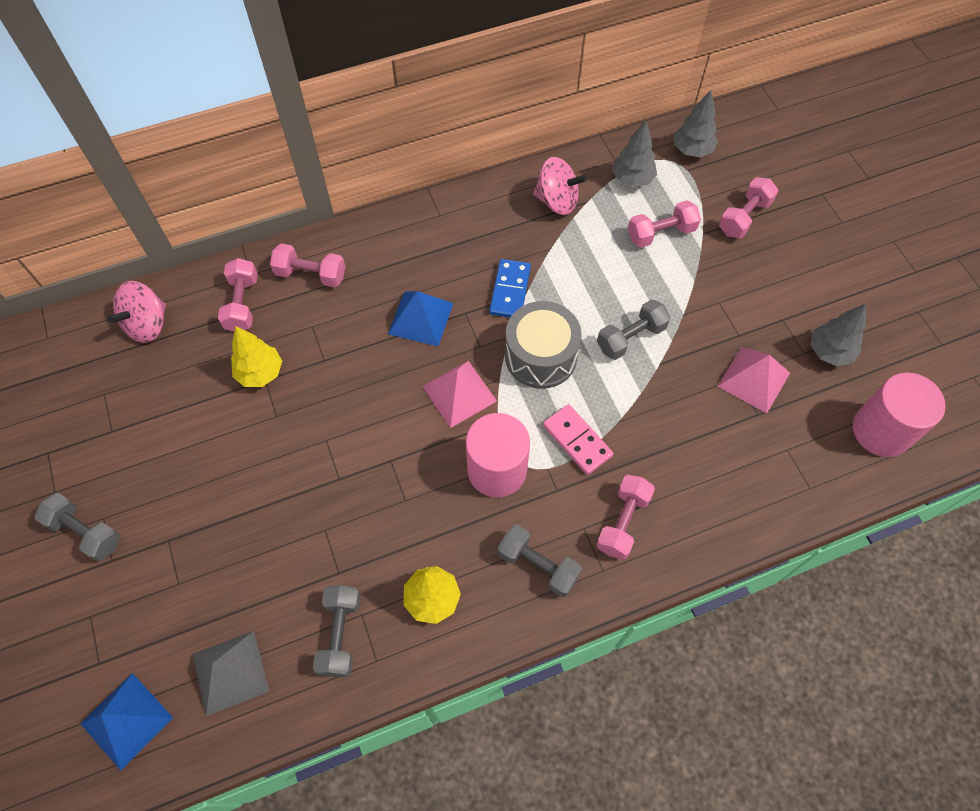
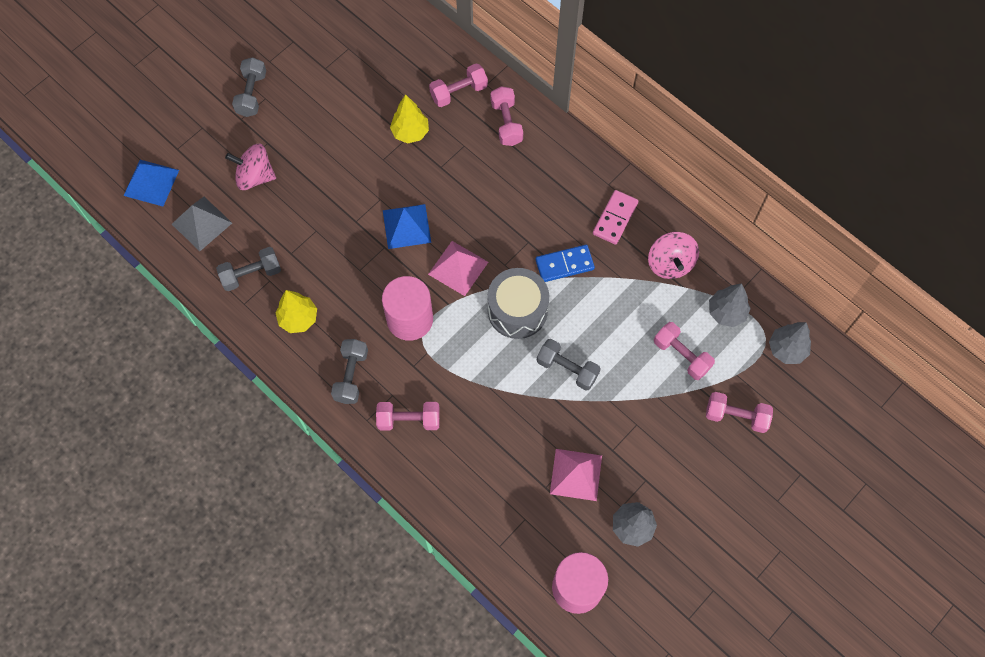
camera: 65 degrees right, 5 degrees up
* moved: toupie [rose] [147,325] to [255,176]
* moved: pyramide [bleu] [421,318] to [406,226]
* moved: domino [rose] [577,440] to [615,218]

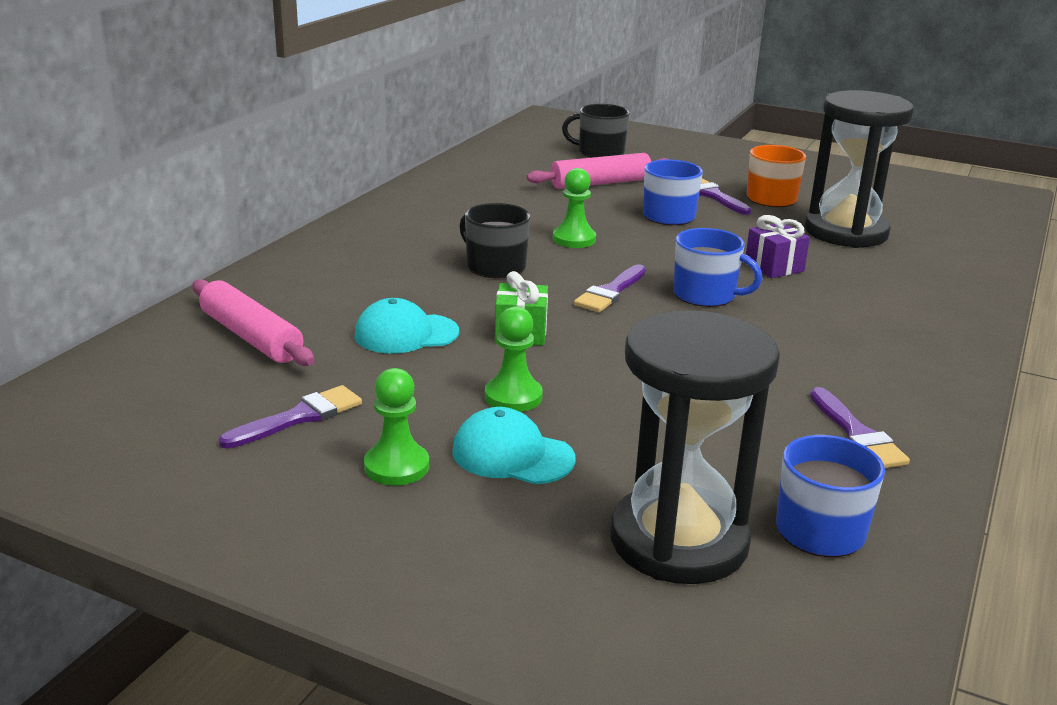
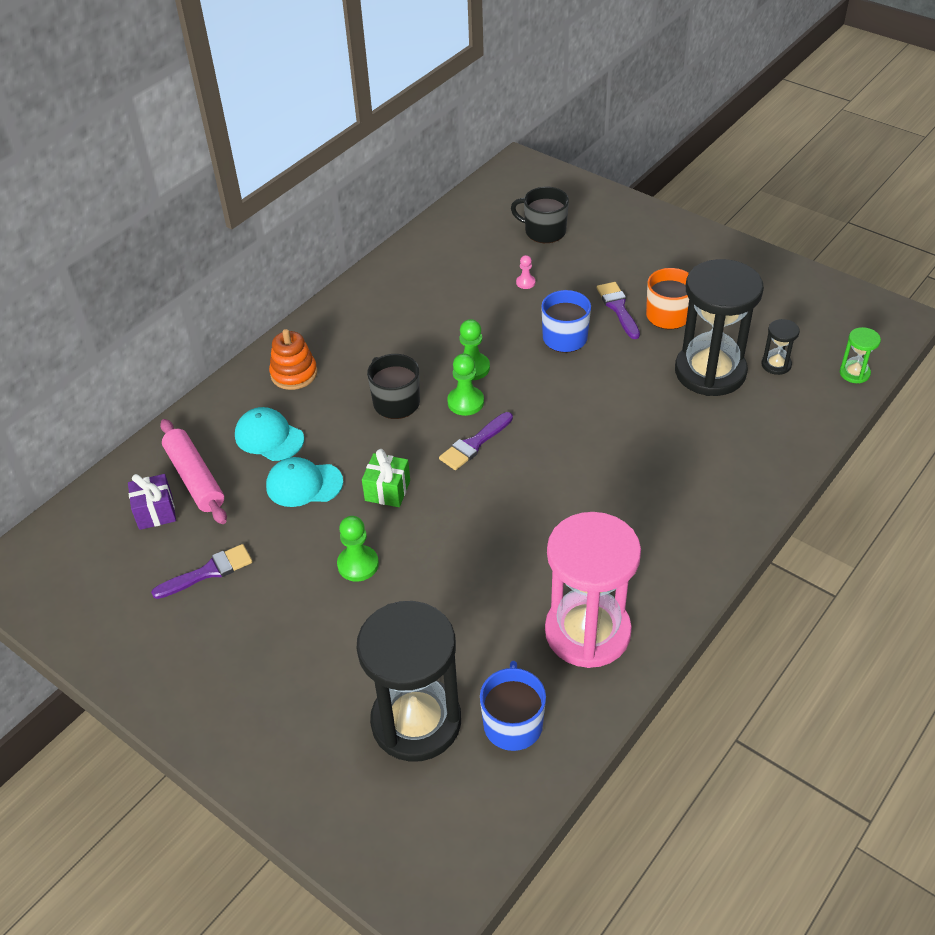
camera: 15 degrees right, 20 degrees up
* moved: pion [vert] [396,466] to [465,402]
* moved: casquette [turquoise] [512,455] to [269,437]
* replaced: rouleau à pâtisserie [rose] [600,183] to pion [rose] [525,282]
* removed: tasse [bleu] [706,295]
* moved: cadeau [violet] [774,267] to [155,512]
* replaced: pinceau [violet] [857,434] to sablier [rose] [587,632]
* added: jouet à empiler [orange] [294,374]
* added: sablier [noir] [776,364]
* added: sablier [vert] [854,373]

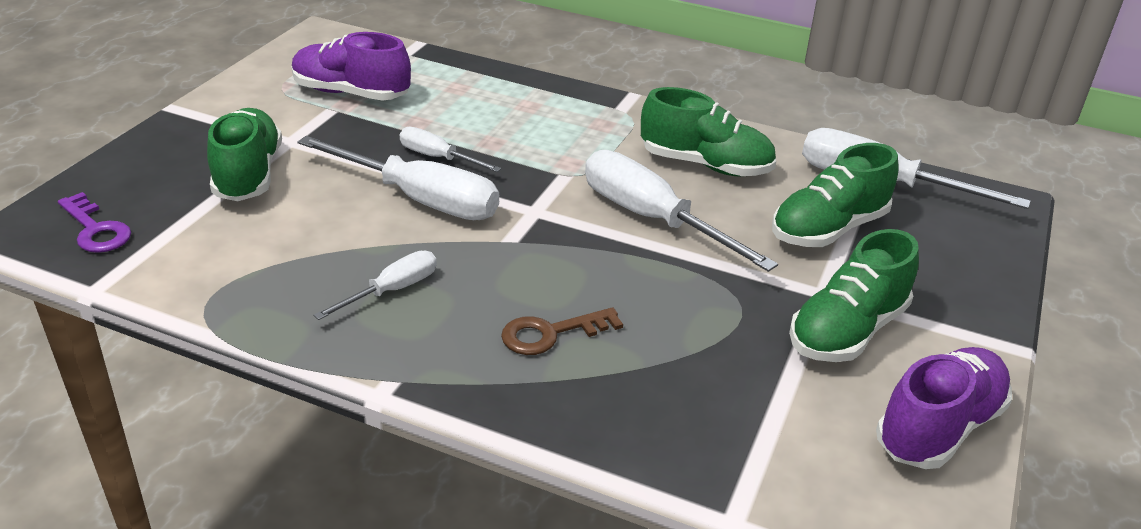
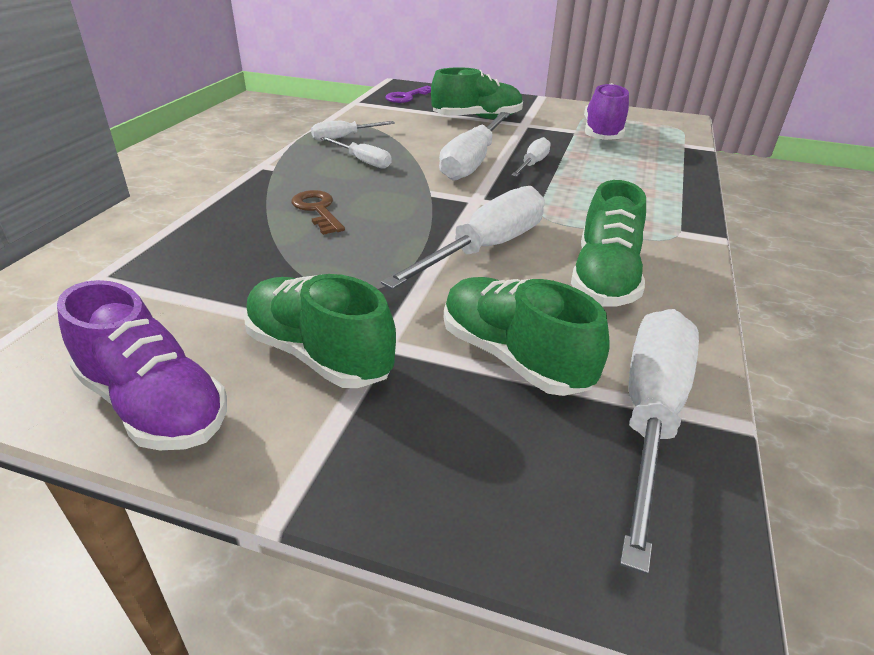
camera: 85 degrees right, 0 degrees up
* added: tournevis [blanc] [344,137]

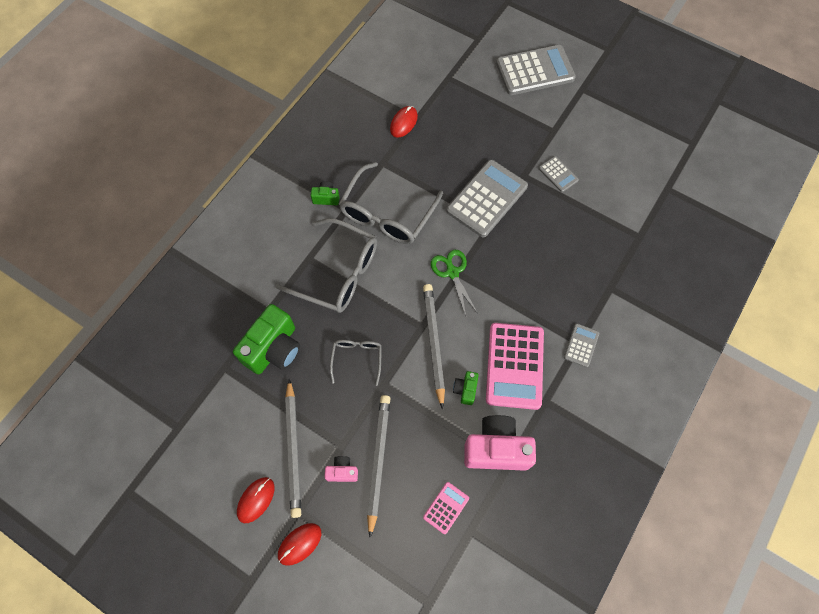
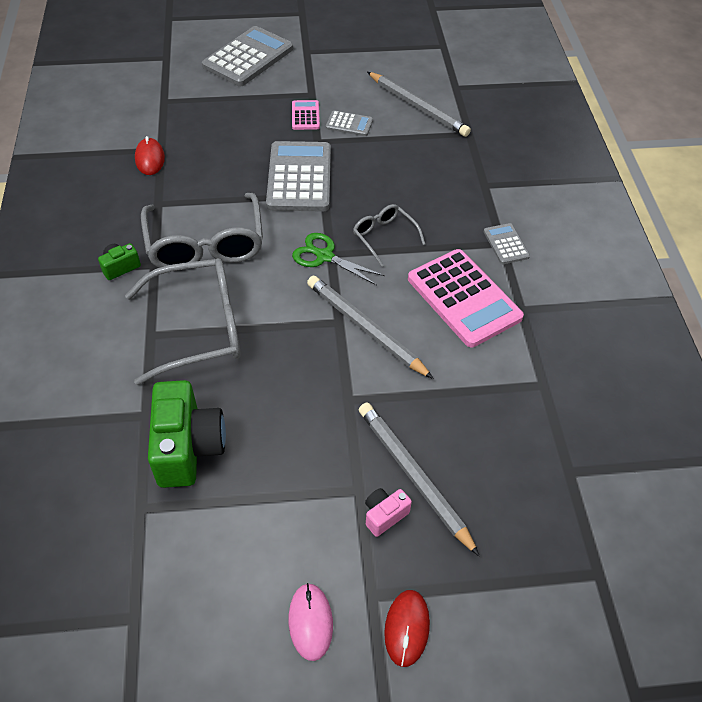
camera: 40 degrees left, 15 degrees down
* recoloured: souris [rouge] [256,500] to souris [rose] [310,622]
* moved: crayon [gris] [293,449] to [418,107]
* moved: lunettes [gris] [357,358] to [384,237]
* moved: calculatrice [rose] [446,507] to [305,116]
* removed: appareil photo [vert] [465,390]
* removed: appareil photo [rose] [496,449]

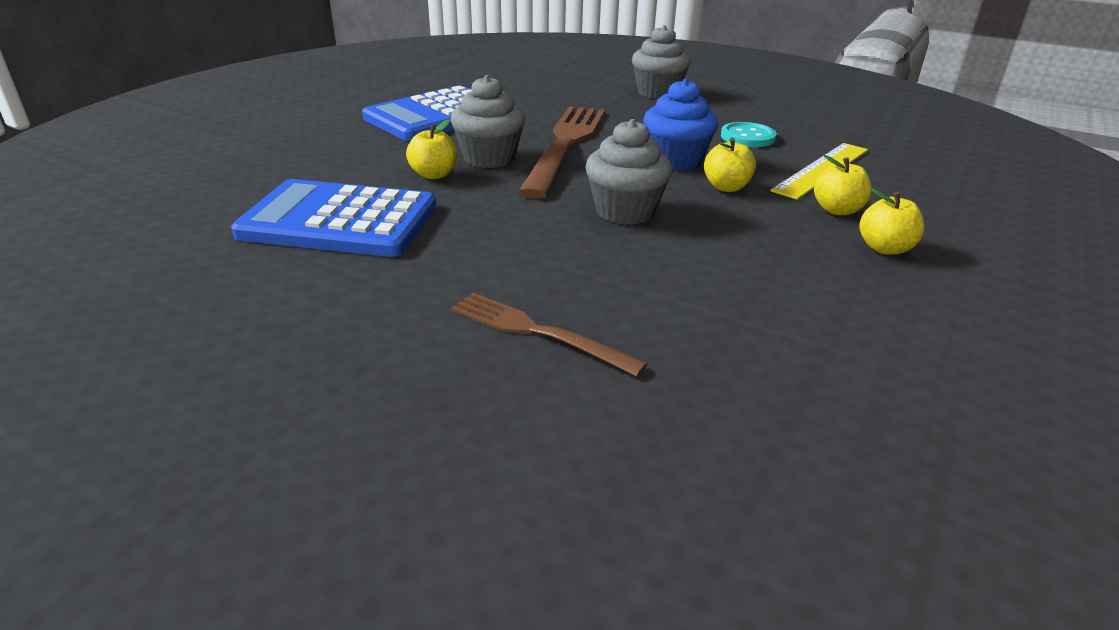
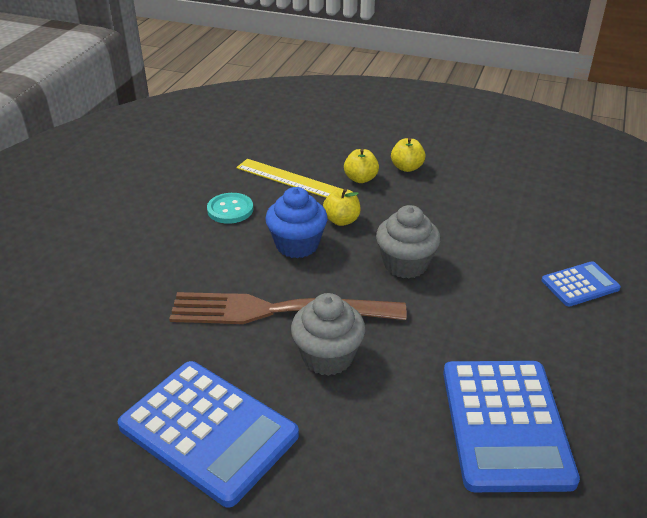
camera: 100 degrees left, 5 degrees up
* removed: pomme [jaune] [434,175]
* replaced: fourchette [marron] [538,332] to calculatrice [bleu] [580,284]
* removed: muffin [gris] [658,93]

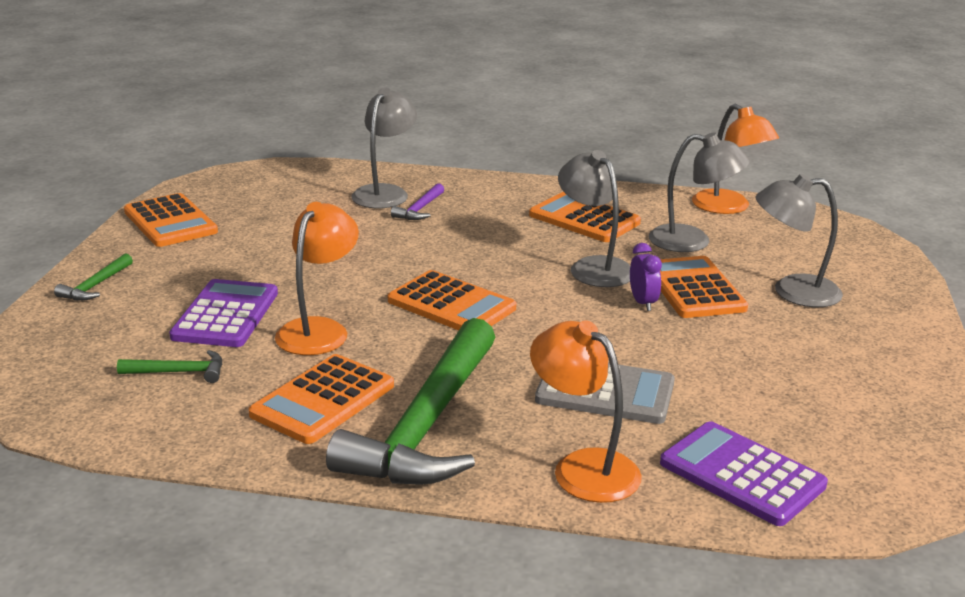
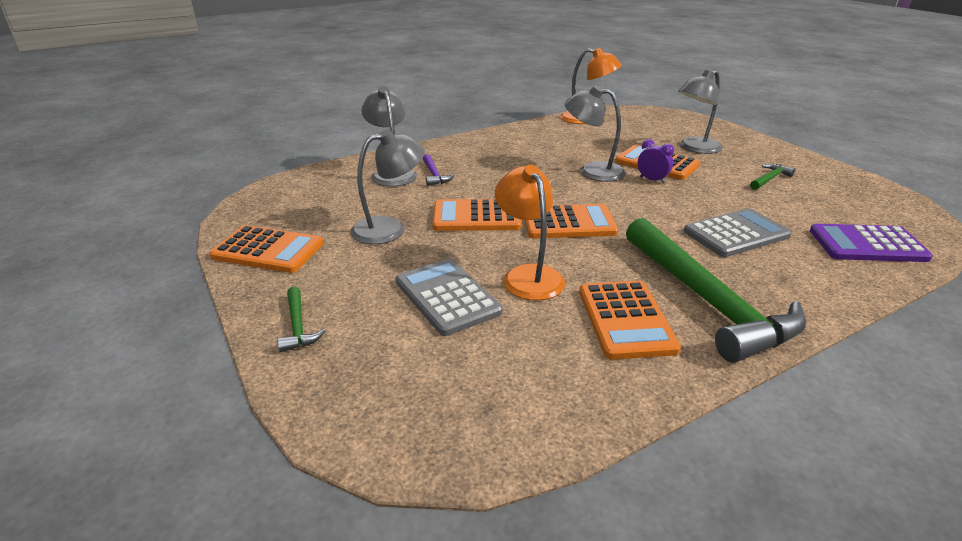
camera: 40 degrees left, 5 degrees up
* moved: marteau [vert] [179,372] to [769,179]
* recoloured: calculatrice [violet] [226,315] to calculatrice [gris] [447,297]
* moved: calculatrice [orange] [584,219] to [476,216]
* removed: lampe [orange] [583,467]
* moved: lampe [gris] [692,241] to [389,228]

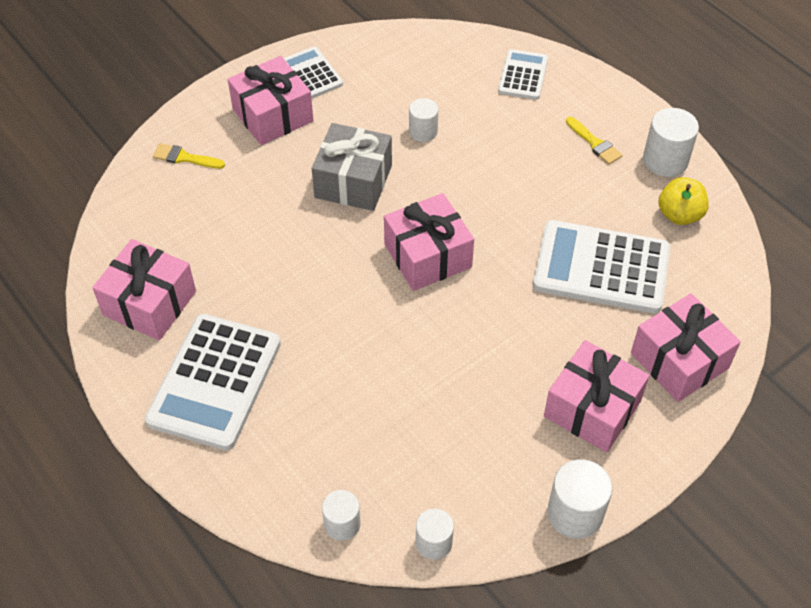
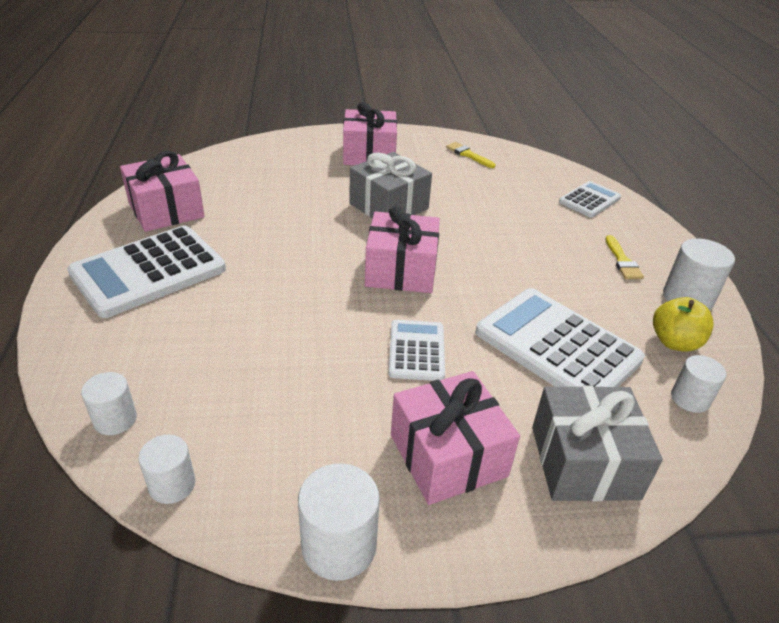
camera: 30 degrees right, 15 degrees down
* moved: pinceau [jaune] [184,158] to [468,155]
* moved: calculatrice [blanc] [311,74] to [416,351]
* moved: cylindre [blanc] [423,131] to [690,399]
* recoloured: cadeau [rose] [679,360] to cadeau [gris] [584,462]

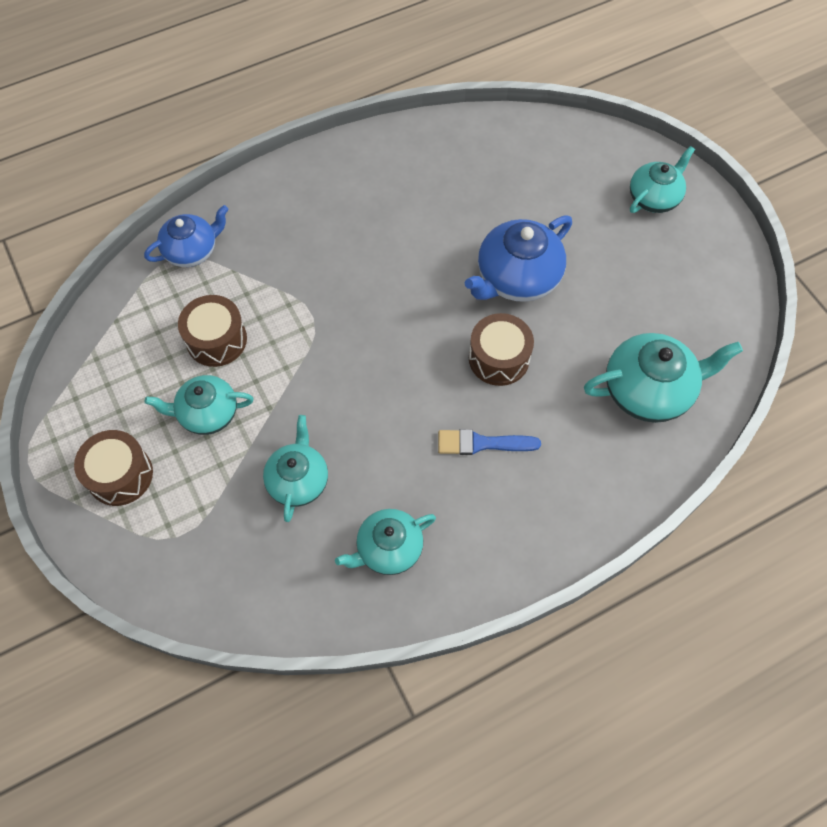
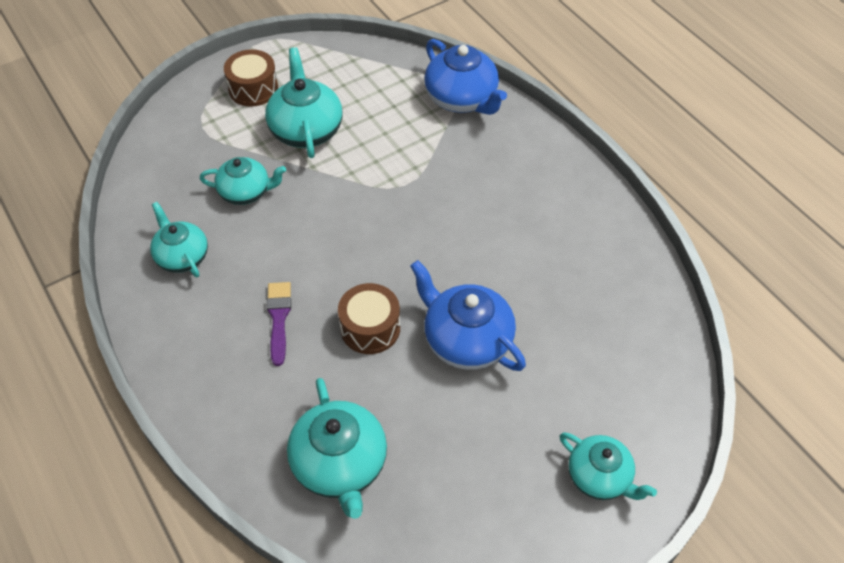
camera: 85 degrees right, 10 degrees down
* resized: théière [bleu] [192,250] = [462,99] x1.51
* resized: théière [turquoise] [207,413] = [306,129] x1.51
* removed: tambour [marron] [216,340]
* recoloured: pinceau [bleu] [482,443] to pinceau [violet] [279,318]

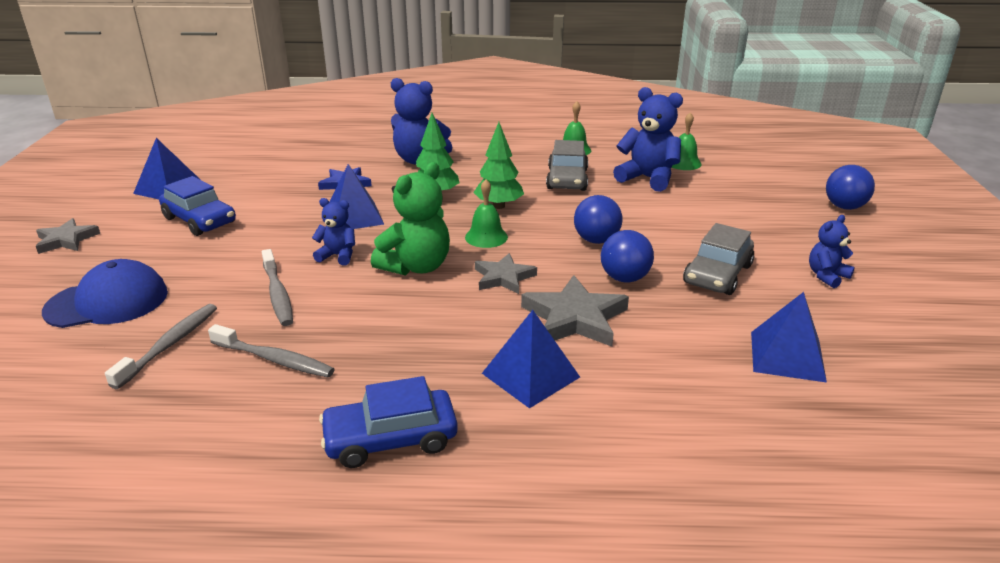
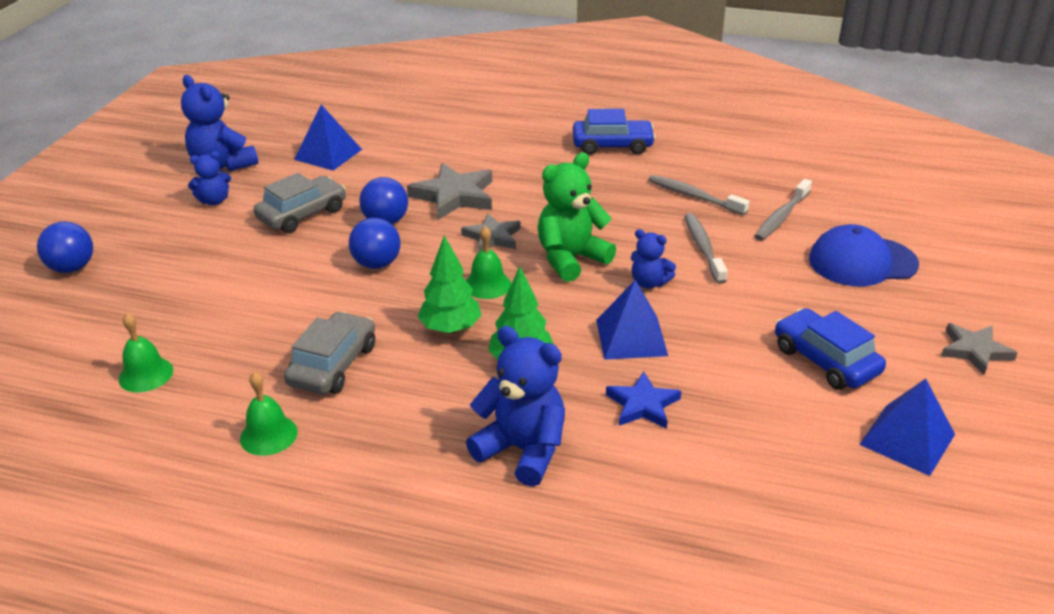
camera: 165 degrees left, 5 degrees up
* removed: pyramide [bleu] [530,375]
* moved: ours en peluche [bleu] [648,178] to [223,165]

